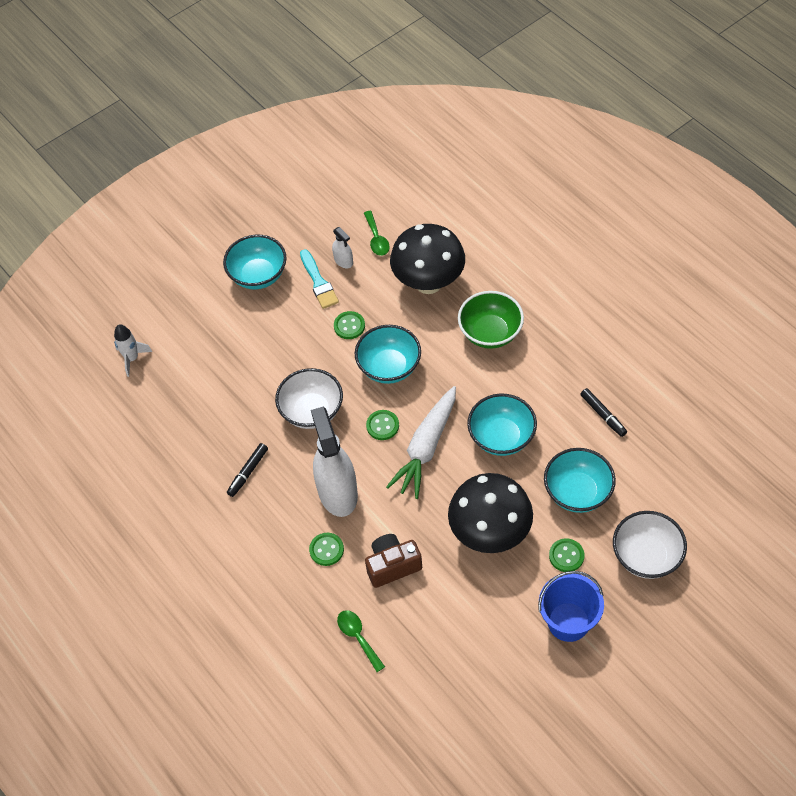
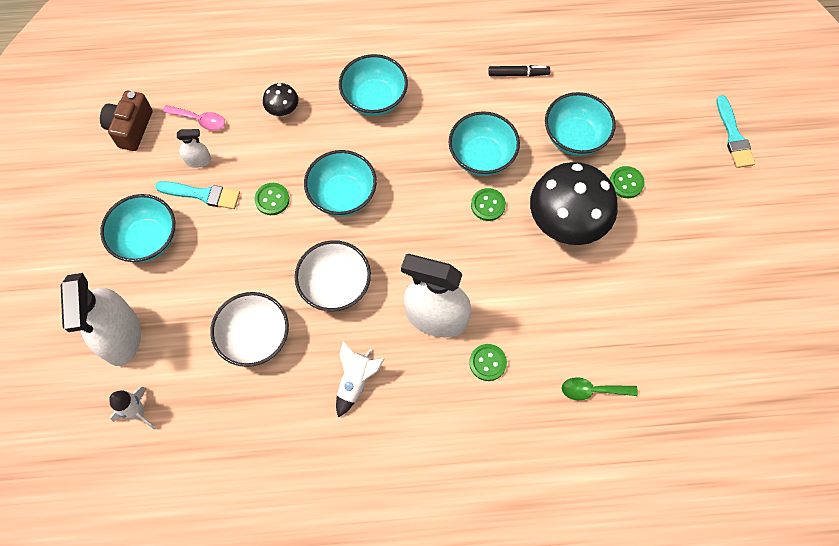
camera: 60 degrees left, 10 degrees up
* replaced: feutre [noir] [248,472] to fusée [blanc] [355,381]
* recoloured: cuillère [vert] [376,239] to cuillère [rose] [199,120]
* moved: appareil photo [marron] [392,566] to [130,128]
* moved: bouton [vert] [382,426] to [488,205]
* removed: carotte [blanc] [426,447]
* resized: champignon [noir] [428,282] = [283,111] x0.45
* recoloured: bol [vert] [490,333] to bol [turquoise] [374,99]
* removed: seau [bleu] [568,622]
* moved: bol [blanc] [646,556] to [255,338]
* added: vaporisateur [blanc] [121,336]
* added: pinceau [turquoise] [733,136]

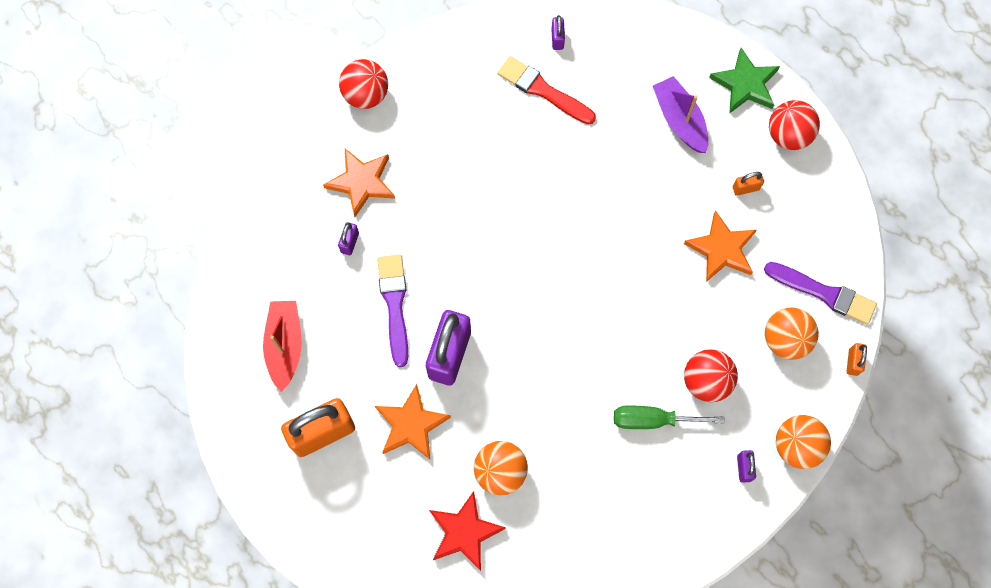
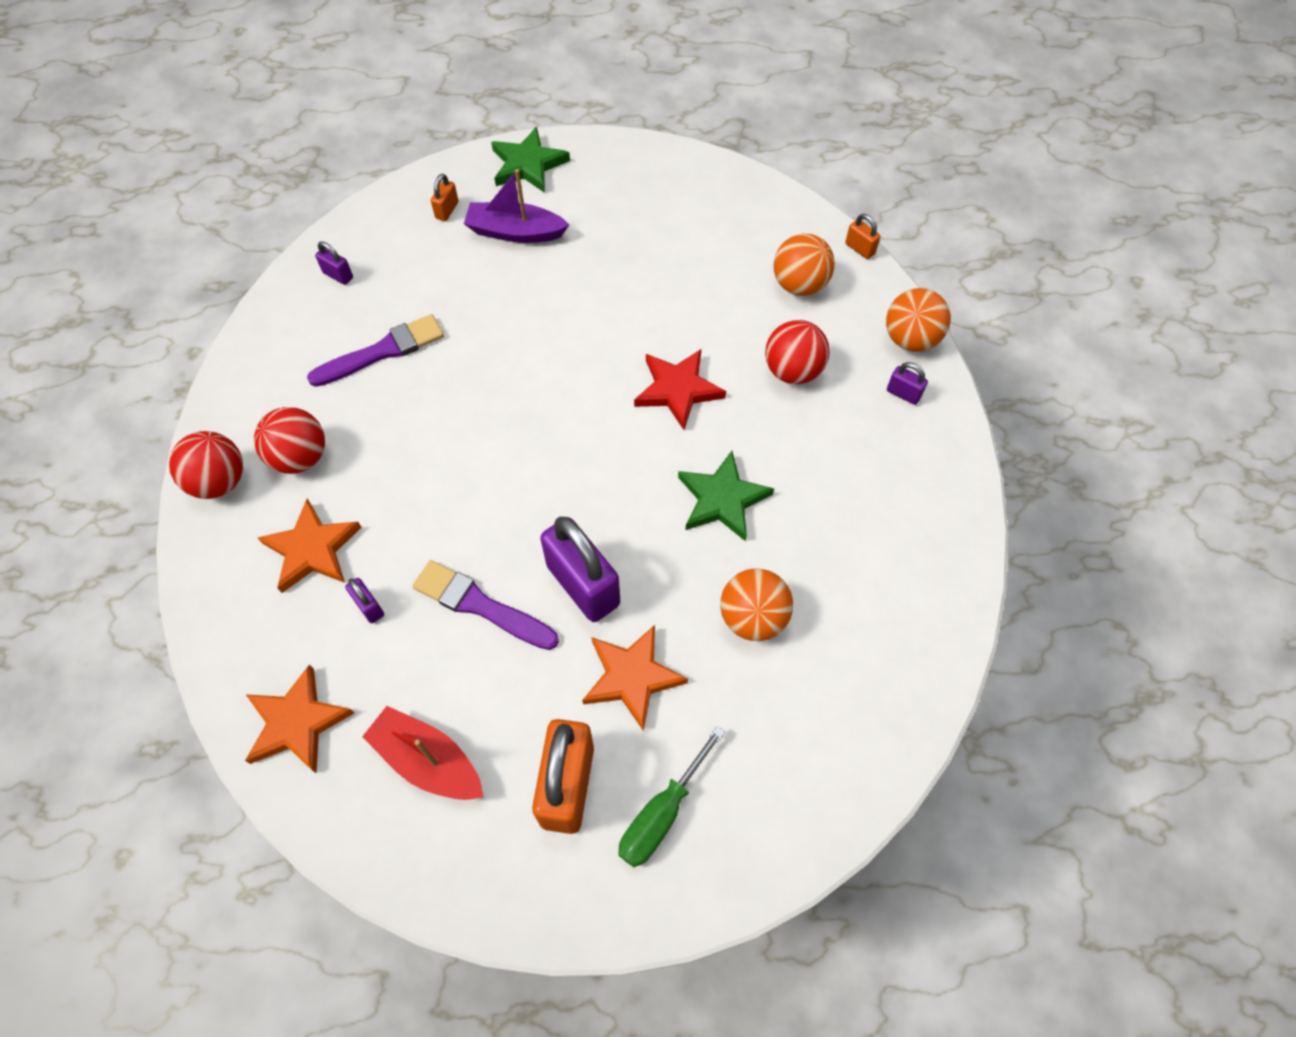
camera: 55 degrees left, 10 degrees down
* moved: étoile [rouge] [464,532] to [677,390]
* removed: pinceau [rouge] [543,90]
* moved: tournevis [vert] [653,420] to [662,813]
* moved: étoile [orange] [721,249] to [297,722]
* moved: cadenas [orange] [745,188] to [447,210]
* moved: pinceau [violet] [824,293] to [382,351]
* moved: balle [rouge] [788,135] to [300,457]
* added: étoile [vert] [722,499]

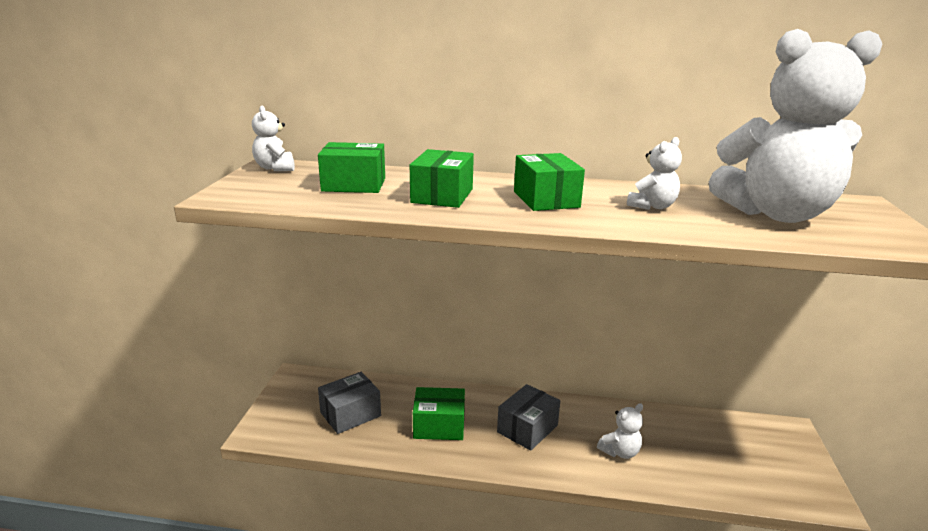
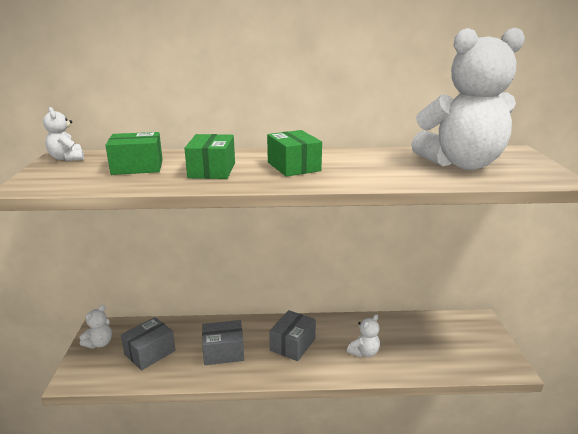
camera: 10 degrees left, 0 degrees up
* recoloured: boîte [vert] [439,426] to boîte [gris] [223,352]
* moved: ours en peluche [blanc] [652,206] to [99,343]

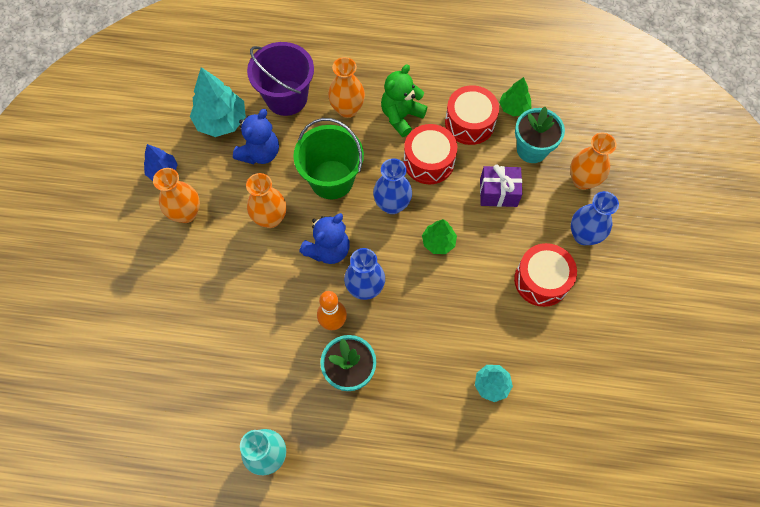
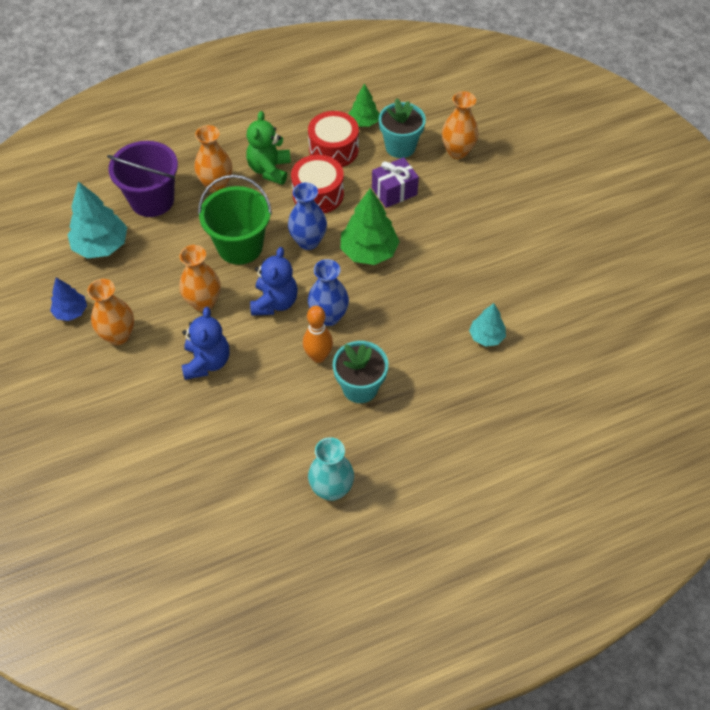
camera: 30 degrees left, 10 degrees down
* moved: ours en peluche [bleu] [260,153] to [207,362]
* resized: arbre [vert] [438,242] = [368,252] x1.70
* removed: tambour [rouge] [541,280]
* removed: vase [bleu] [583,235]

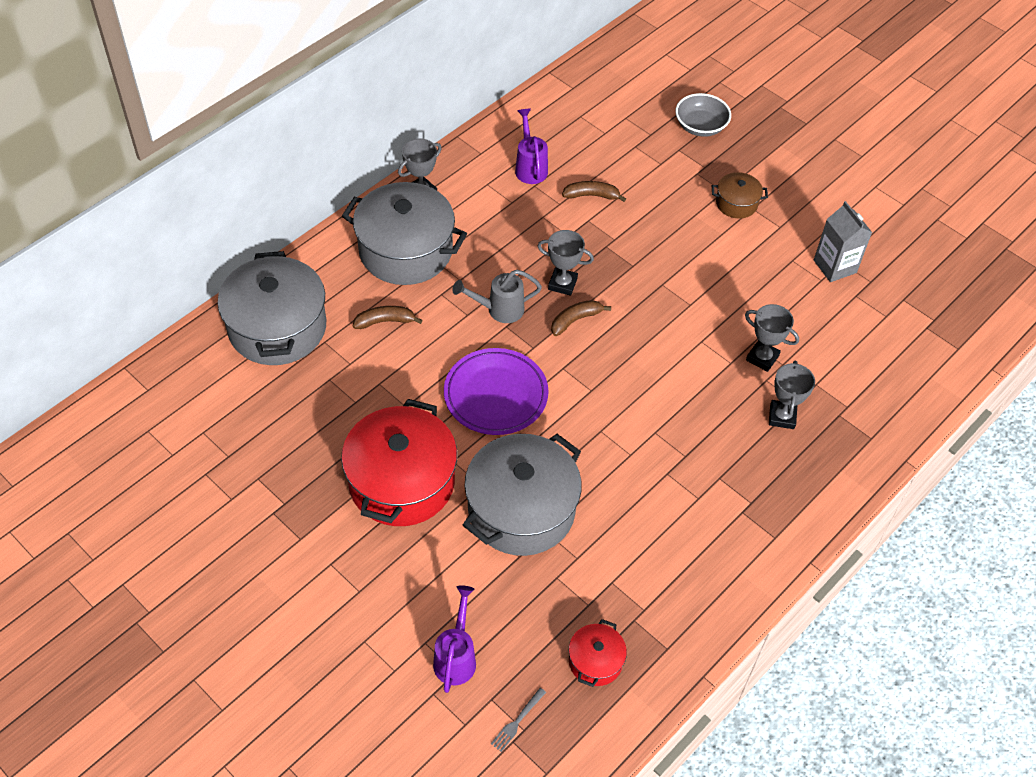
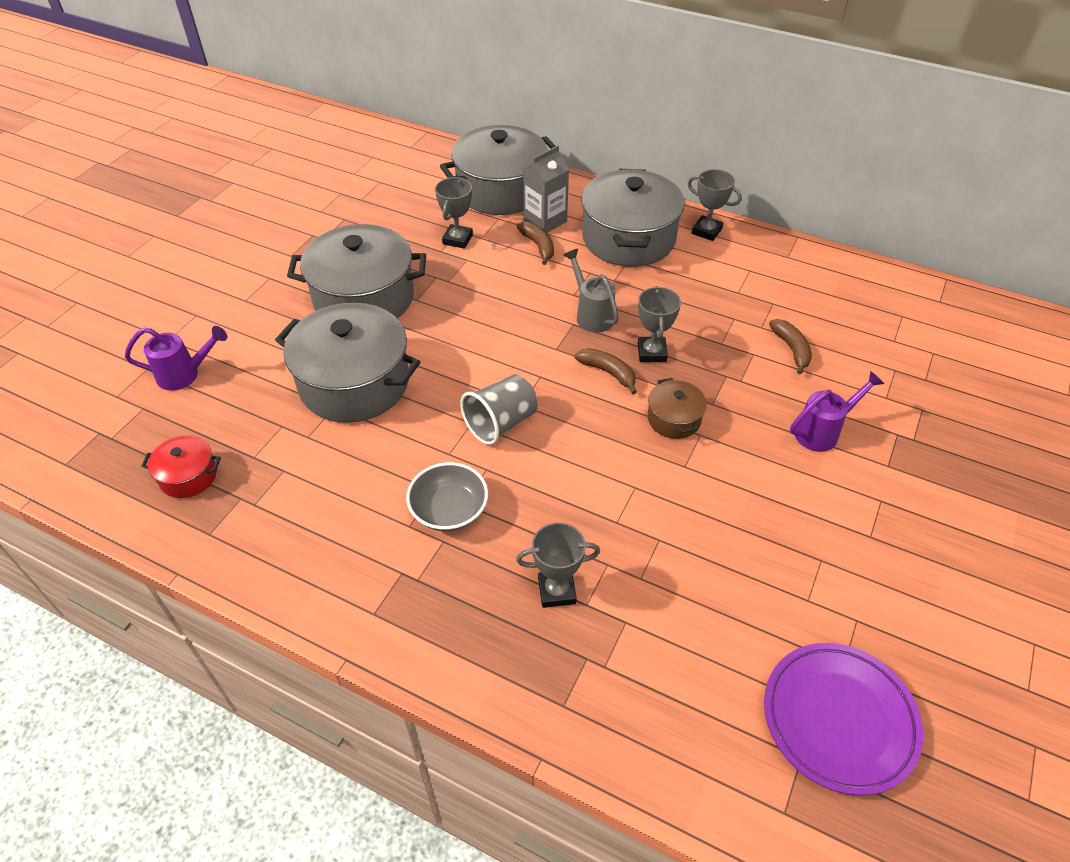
camera: 75 degrees right, 5 degrees down
* recoloured: marmite [rouge] [401,482] to marmite [gris] [364,298]
* moved: assiette [violet] [495,395] to [839,719]
* removed: fourchette [gris] [517,721]
* moved: arrosoir [violet] [530,167] to [823,431]
* moved: bol [gris] [700,126] to [449,510]
* moved: marmite [marron] [736,203] to [674,419]
* moved: trophée [gris] [762,358] to [457,239]
* moved: brique de lait [gris] [835,266] to [545,221]
* added: gobelet [gris] [501,423]

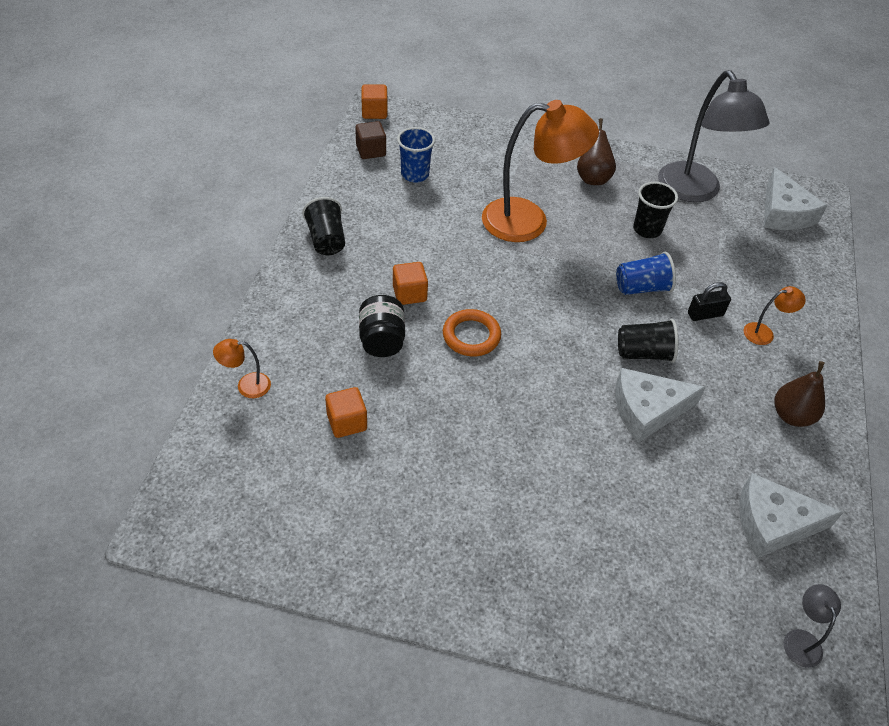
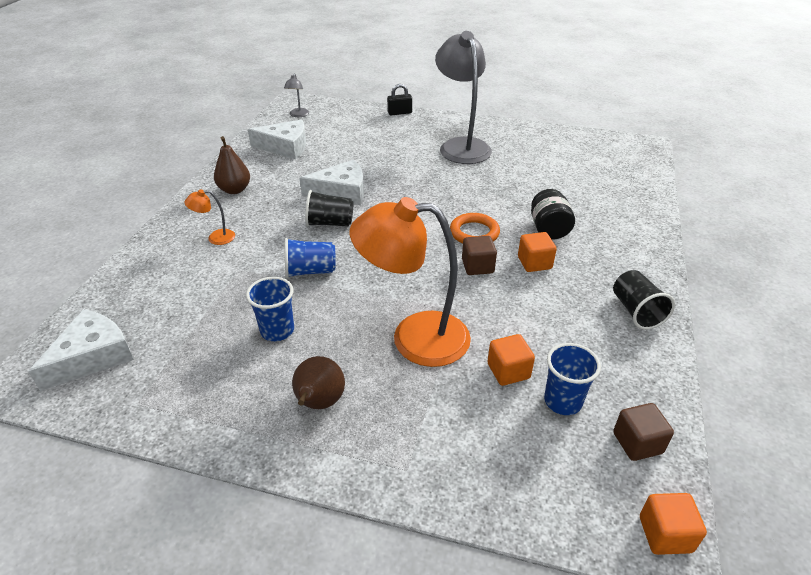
camera: 175 degrees left, 10 degrees down
* removed: lampe [orange] [246,385]
* moved: cube [orange] [347,422] to [508,371]
* recoloured: gobelet [noir] [647,229] to gobelet [bleu] [277,331]
* moved: lampe [gris] [695,192] to [461,146]
* moved: cadenas [noir] [705,314] to [399,113]
* turned: fromage [blanc] [784,213] = [92,356] 45 degrees clockwise
* added: cube [marron] [477,266]

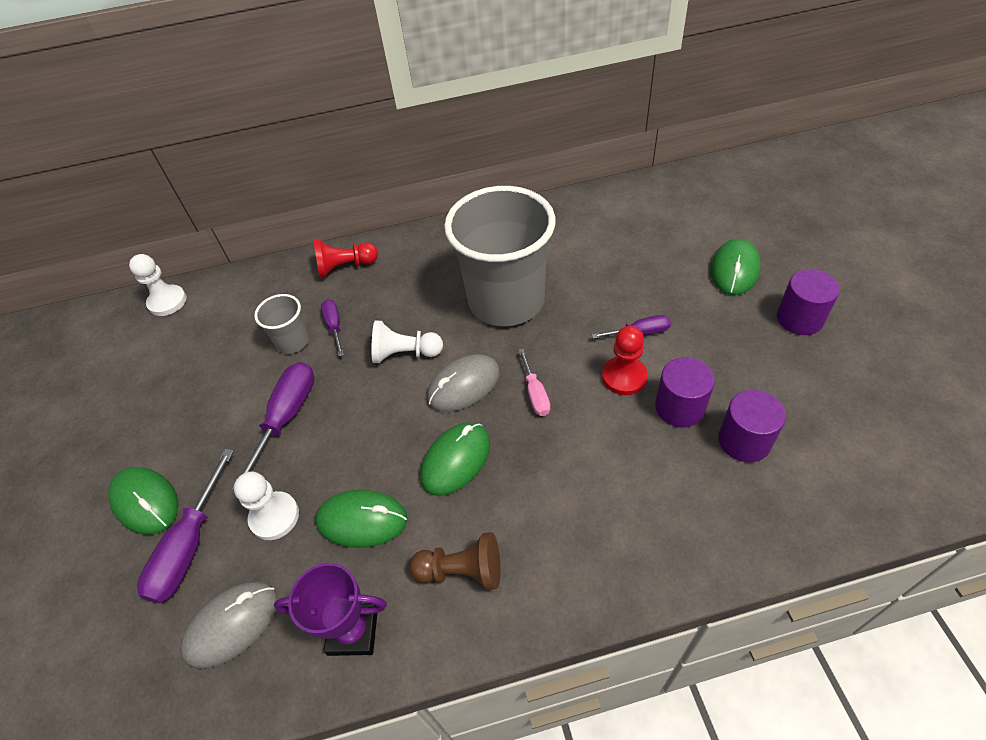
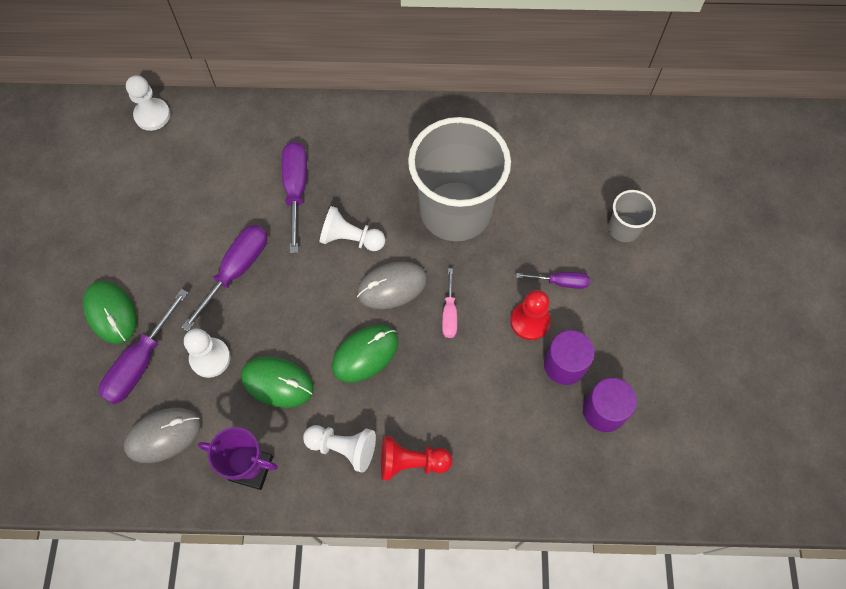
camera: 10 degrees right, 15 degrees up
* moved: gobelet [gris] [293,341] to [624,229]
* moved: pion [rouge] [345,267] to [411,462]
* resized: tournevis [violet] [334,326] = [296,190] x1.74
* recoloured: pion [marron] [462,570] to pion [blanc] [343,448]
* removed: souris [vert] [734,270]
* removed: cylindre [violet] [799,318]

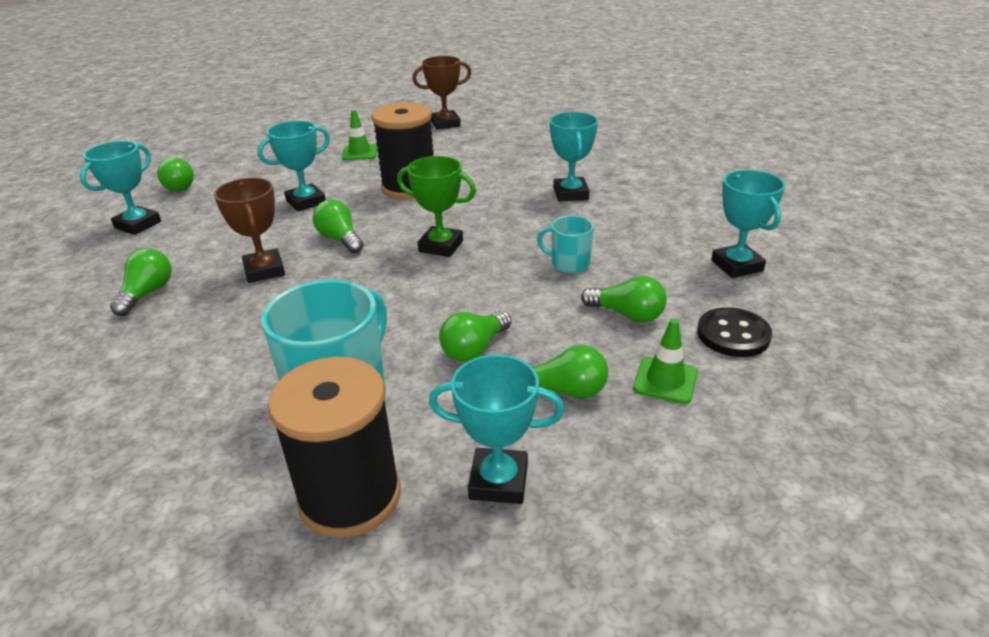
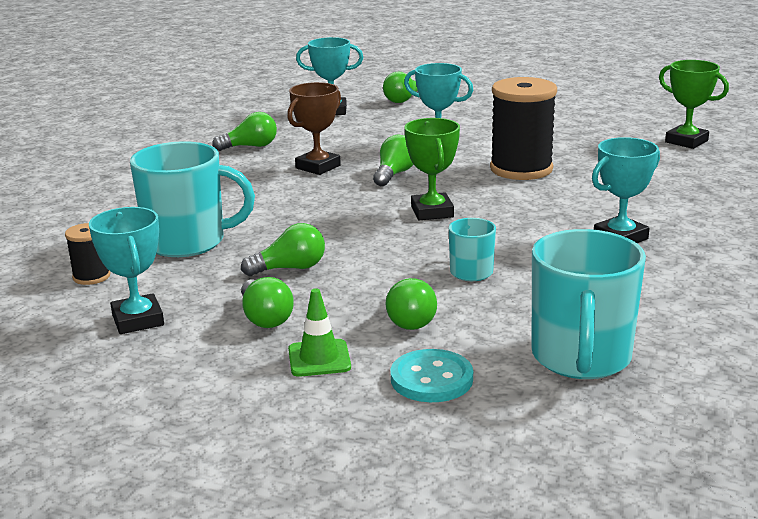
camera: 60 degrees right, 10 degrees down
* resized: bobine [noir] [350,497] = [91,276] x0.48
* removed: cône de chantier [vert] [359,153]
* recoloured: trophée [marron] [445,123] to trophée [vert] [686,141]
* turned: ampoule [vert] [474,348] = [290,268] 150 degrees clockwise
* recoloured: bouton [noir] [733,335] to bouton [turquoise] [431,379]
* replaced: trophée [turquoise] [737,265] to tasse [turquoise] [581,358]

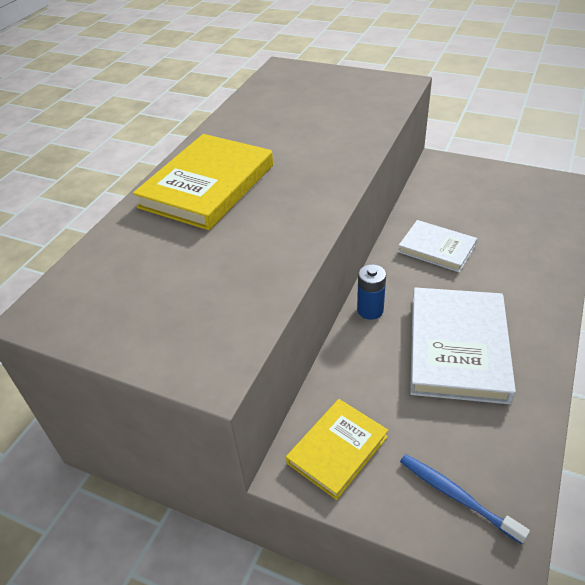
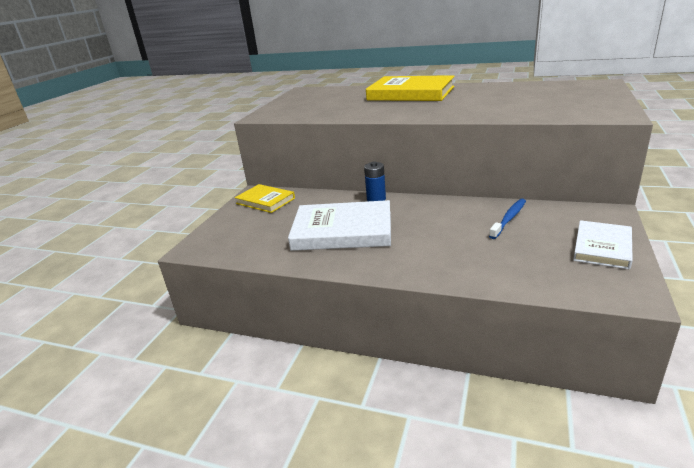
camera: 85 degrees right, 15 degrees down
* moved: livre [blanc] [436,248] to [602,247]
* moved: brosse à dents [bleu] [456,496] to [509,219]

